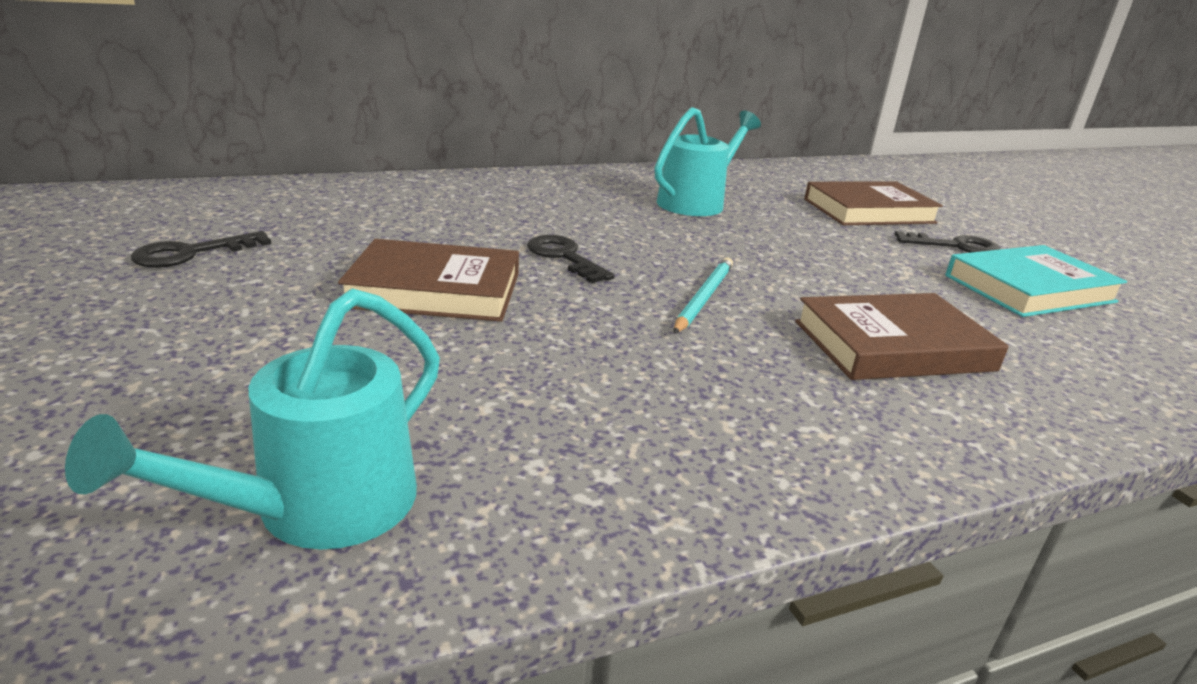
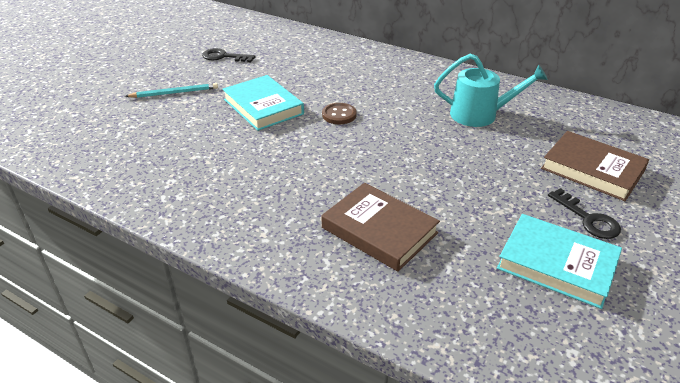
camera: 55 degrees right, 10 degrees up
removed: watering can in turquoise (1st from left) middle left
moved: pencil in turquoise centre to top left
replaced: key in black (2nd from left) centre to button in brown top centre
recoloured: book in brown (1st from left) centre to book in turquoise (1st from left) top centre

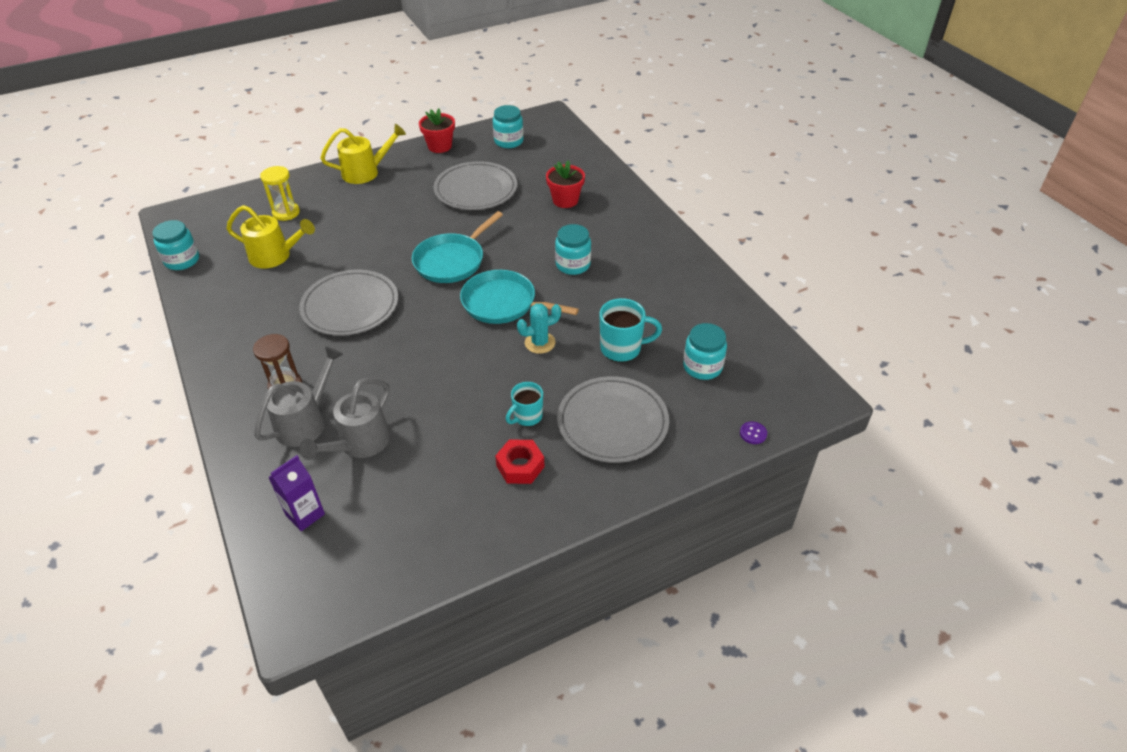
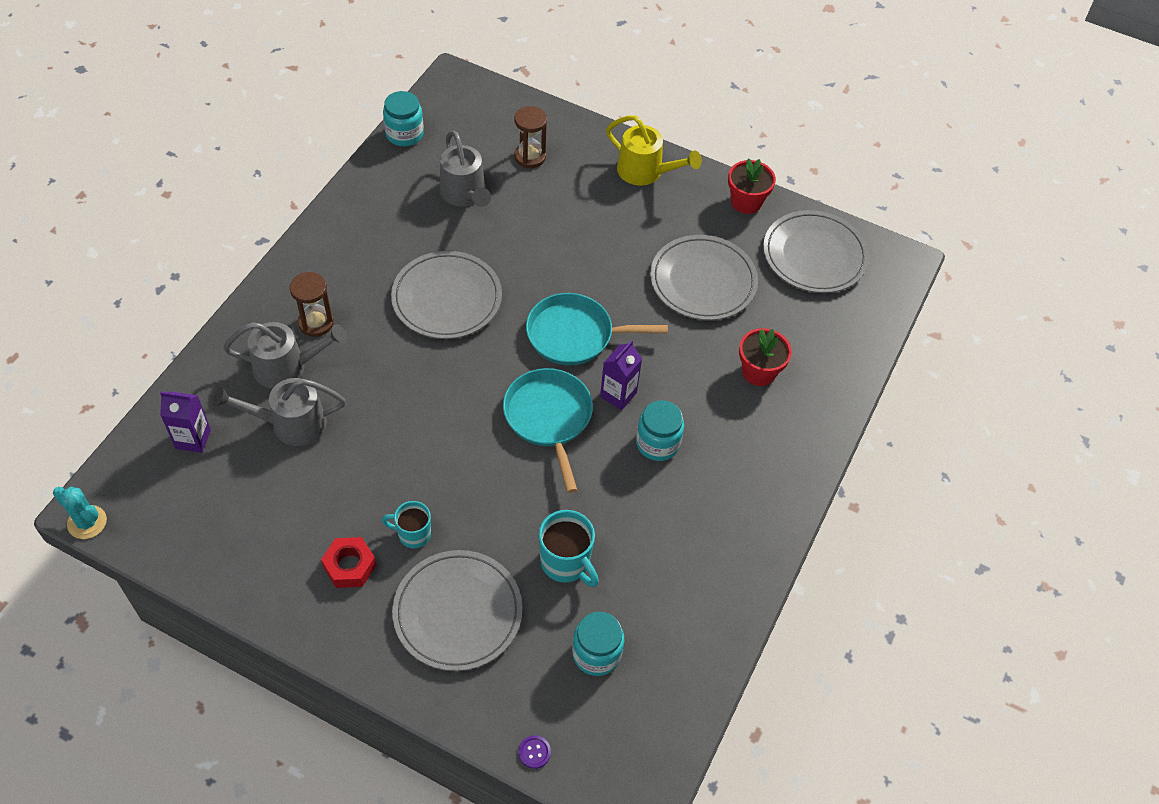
camera: 50 degrees right, 10 degrees up
added: carton in purple (2nd from left) centre
moved: cactus in turquoise centre to middle left
replaced: jar in turquoise (2nd from left) top centre to plate in grey (4th from left) top right
recoloured: watering can in yellow (1st from left) top left to watering can in grey (3rd from left) top centre; hourglass in yellow top left to hourglass in brown (2nd from left) top centre

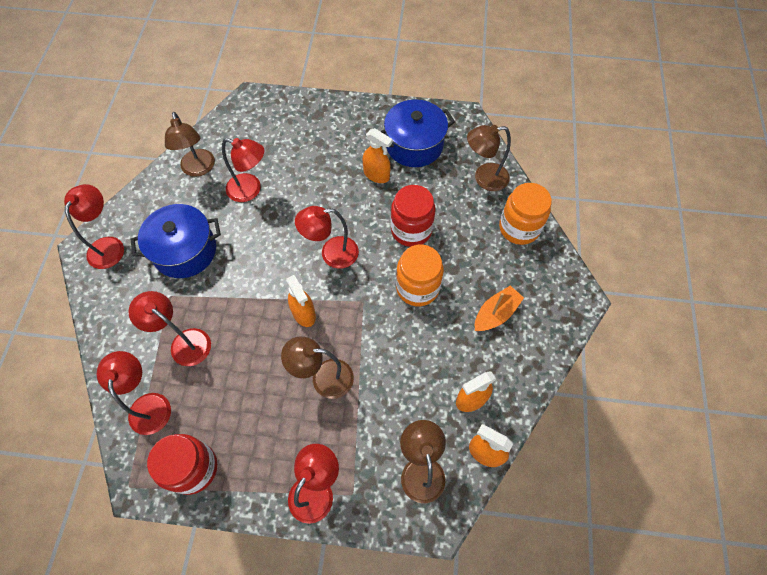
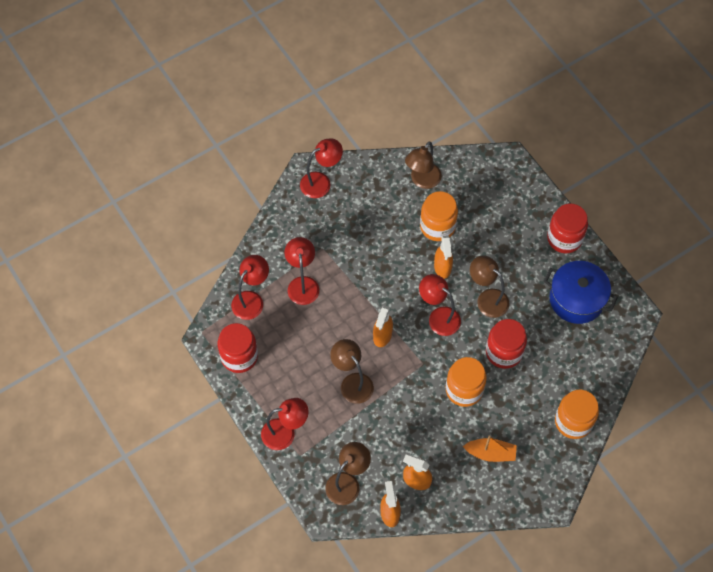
camera: 50 degrees right, 0 degrees up
removed: pot in blue (1st from left) middle left
added: jar in red (3rd from left) middle right
moved: spray bottle in orange (2nd from left in the first image) top centre to spray bottle in orange (4th from left) centre; lamp in brown (4th from left) top centre to middle right
replaced: lamp in red (4th from left) top left to jar in orange (1st from left) centre

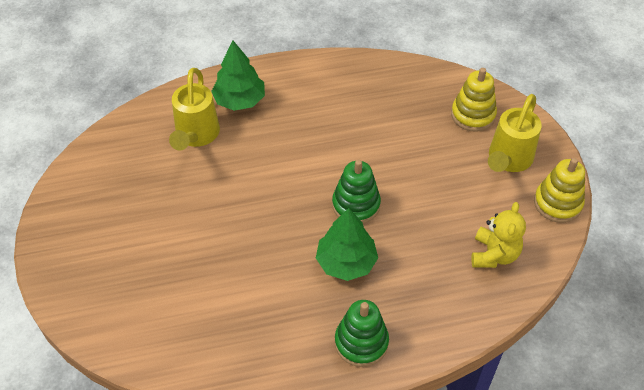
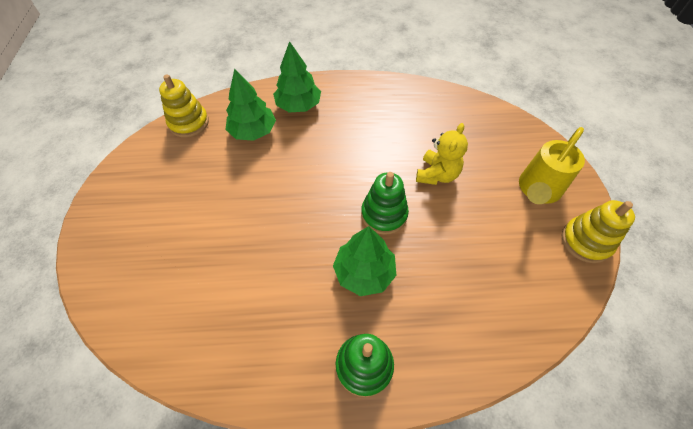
camera: 10 degrees right, 5 degrees up
moved: stacking toy in yellow (1st from left) top right to top left; teddy bear in yellow middle right to centre
replaced: watering can in yellow (1st from left) top left to tree in green (1st from left) top centre

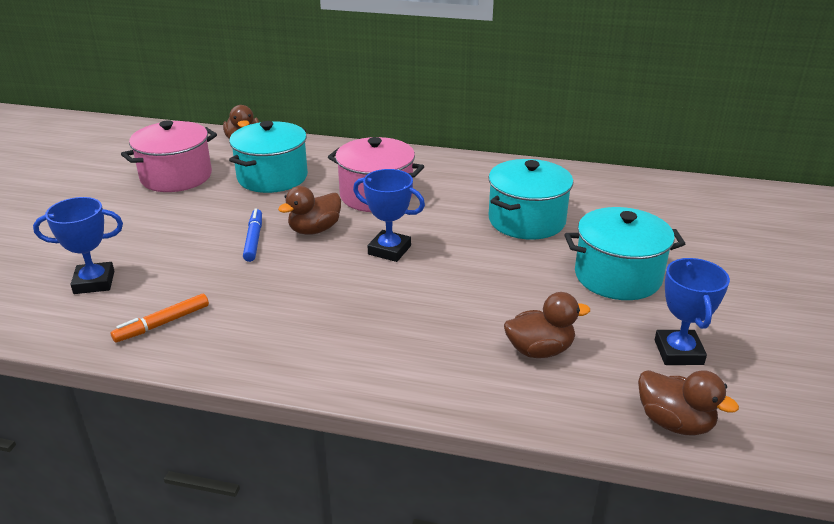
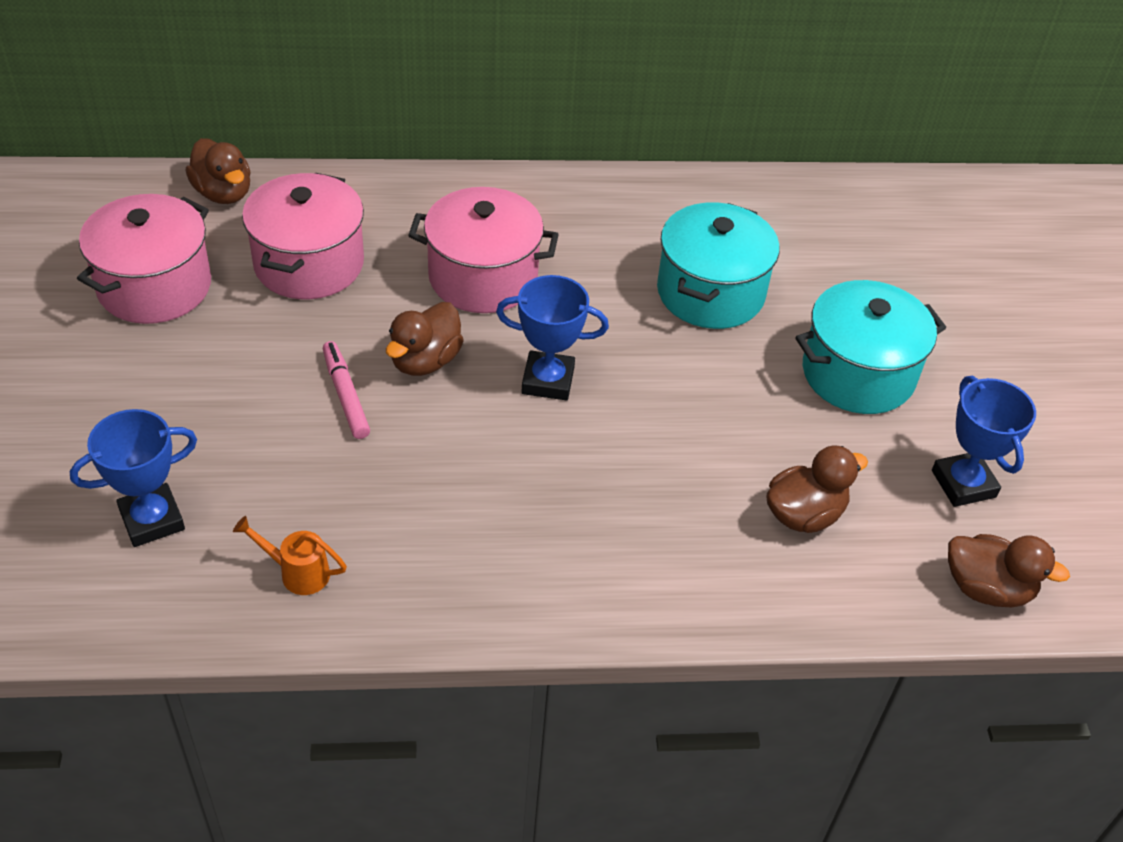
camera: 20 degrees left, 15 degrees up
replaced: marker in orange middle left to watering can in orange middle left
recoloured: pot in turquoise (1st from left) top left to pot in pink (2nd from left) top left; marker in blue middle left to marker in pink middle left

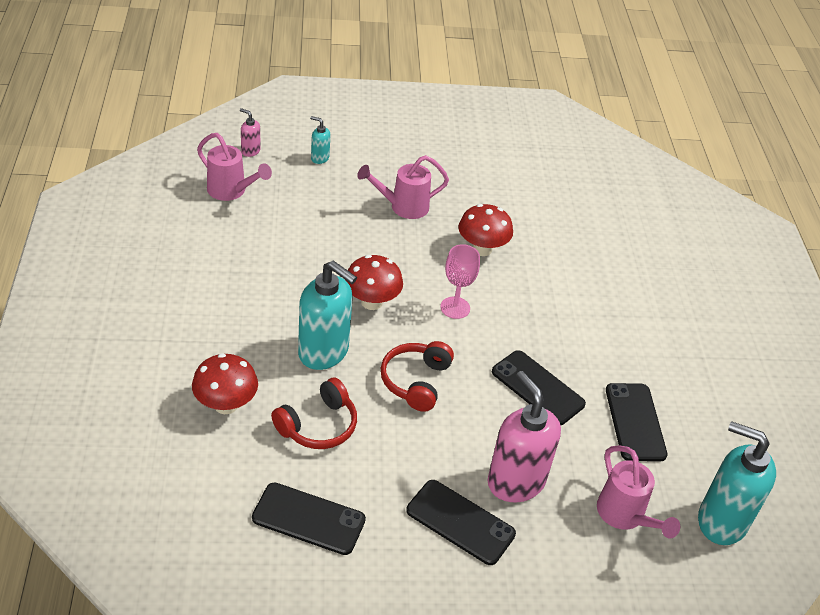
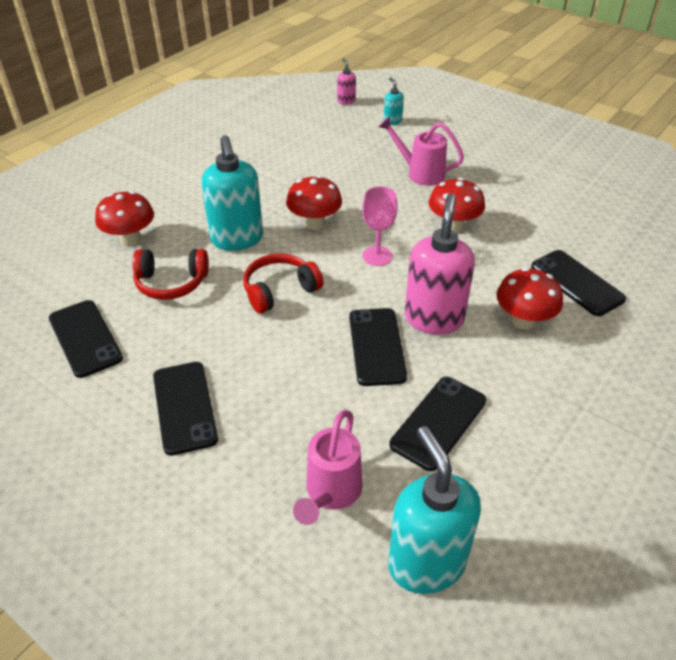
camera: 45 degrees right, 0 degrees up
removed: watering can in pink (1st from left) top left
added: mushroom in red (4th from left) middle right; phone in black (5th from left) middle right
moved: soap dispenser in pink (2nd from left) bottom centre to centre

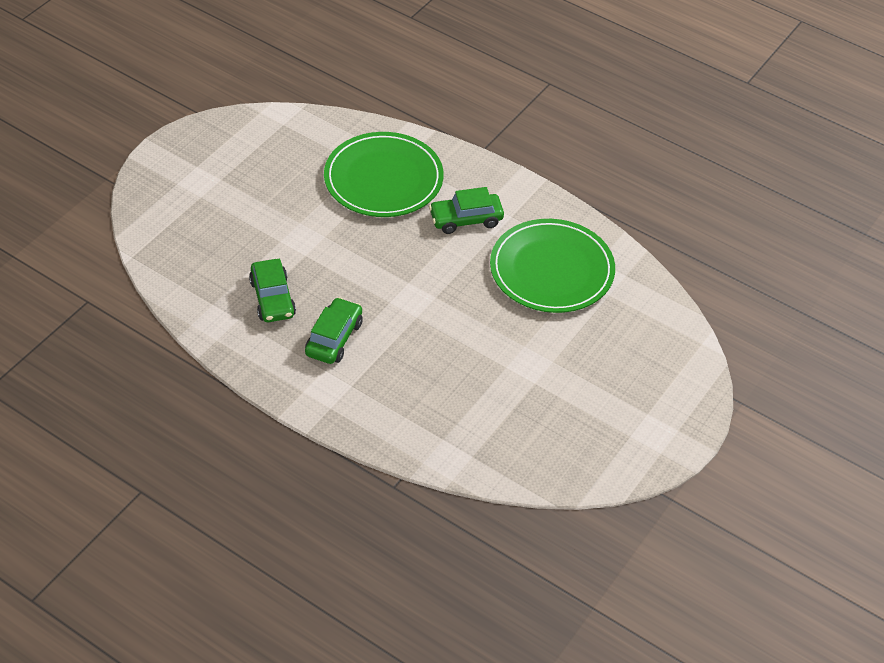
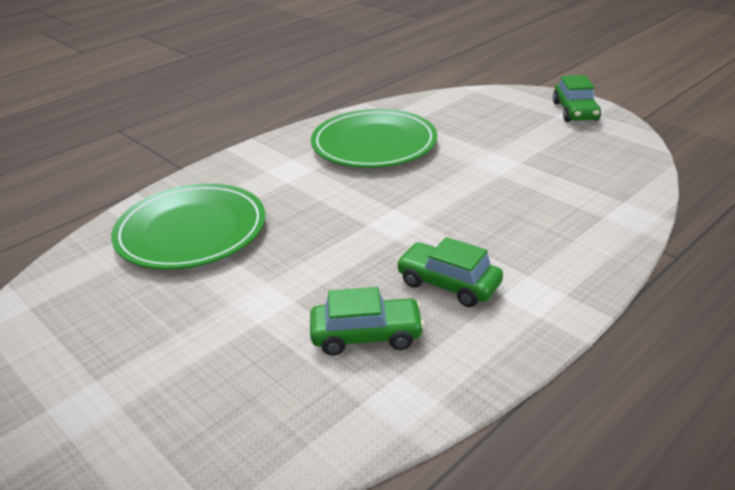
camera: 75 degrees left, 15 degrees down
moved: car in green (3rd from left) top centre to top right

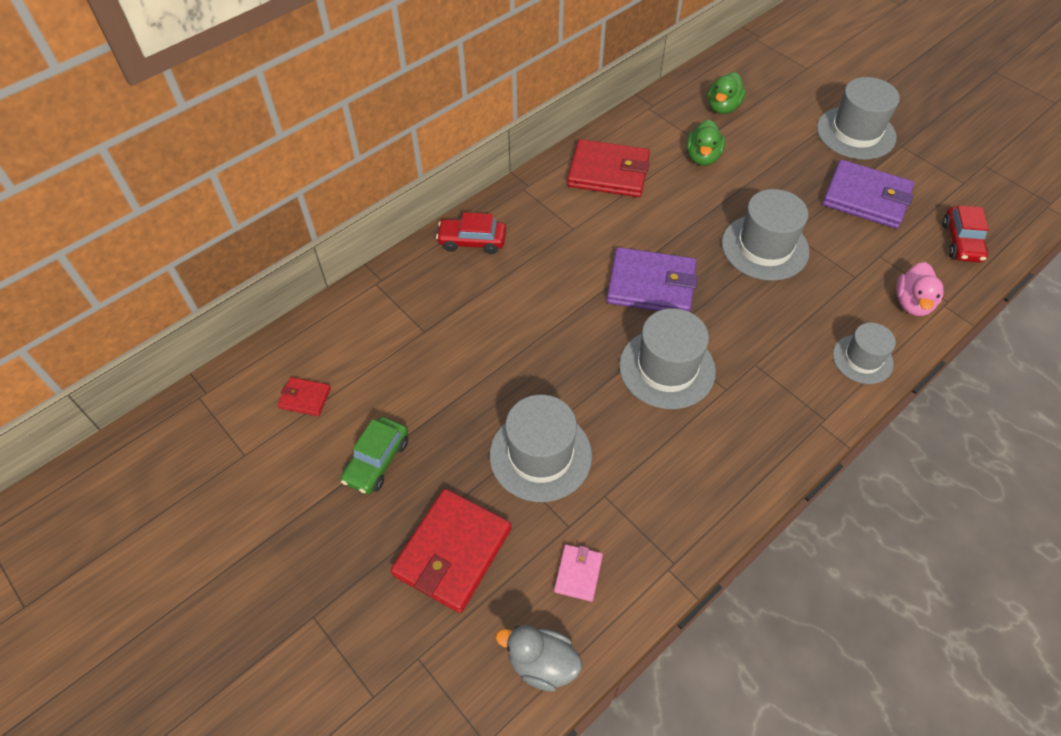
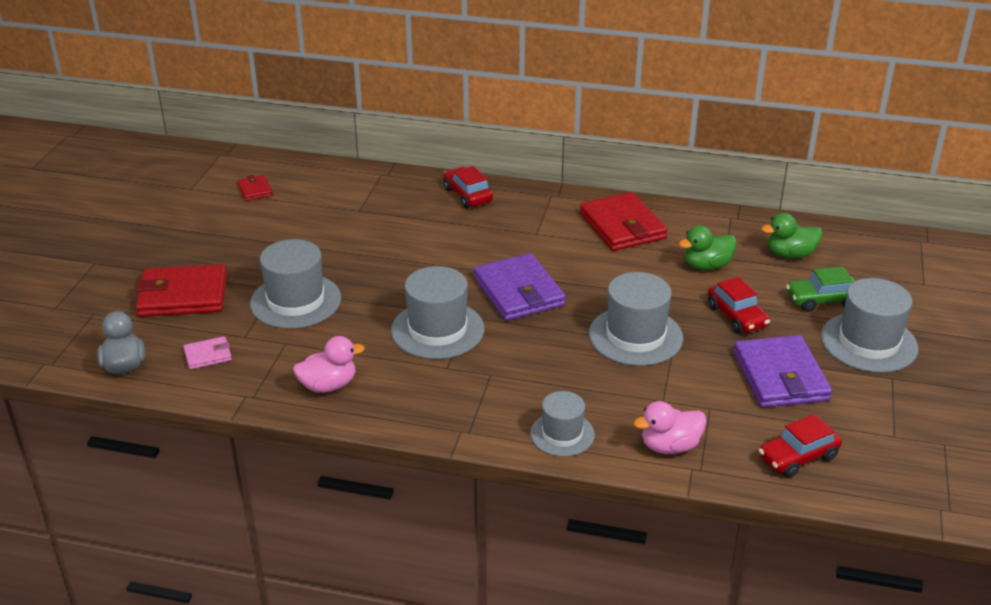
camera: 55 degrees right, 20 degrees down
added: duck in pink (1st from left) middle left; car in red (2nd from left) middle right
moved: car in green centre to middle right

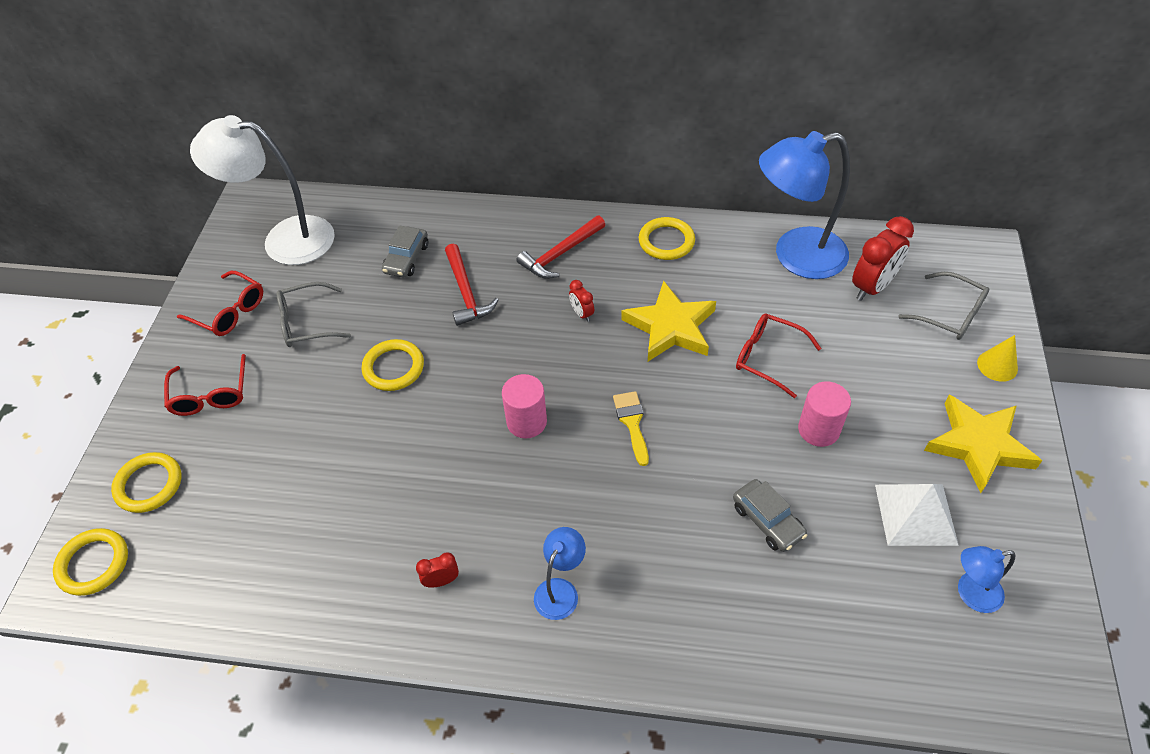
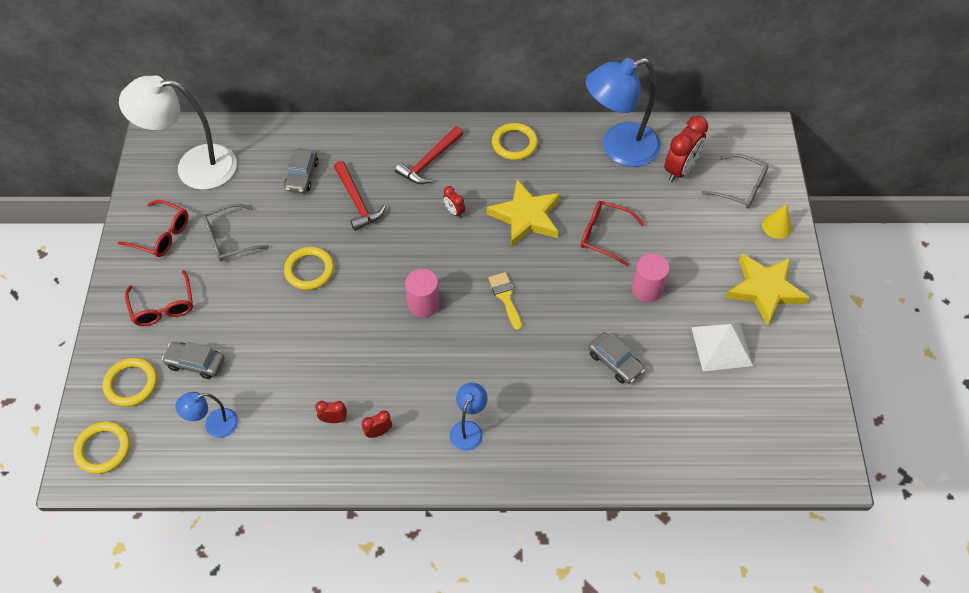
camera: 10 degrees left, 5 degrees up
added: car in grey (1st from left) middle left; clock in red (1st from left) bottom centre
moved: lamp in blue (3rd from left in the first image) bottom right to lamp in blue (1st from left) bottom left

